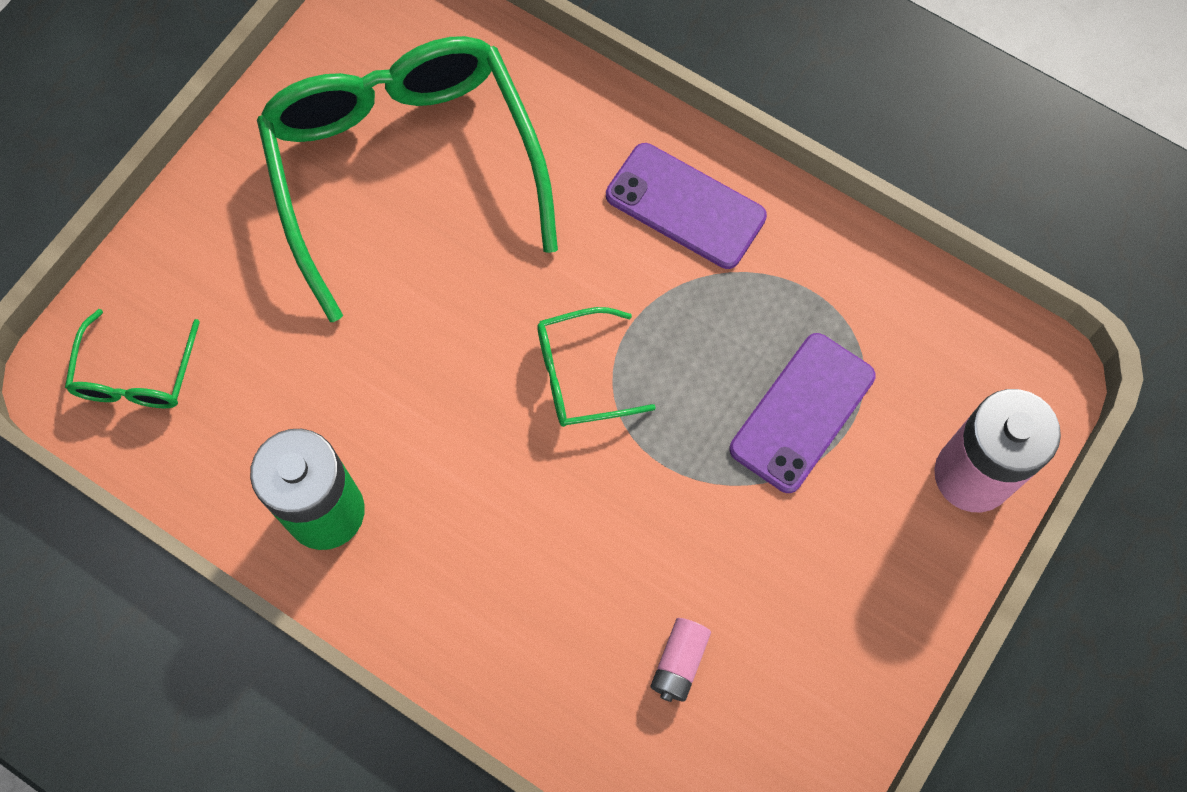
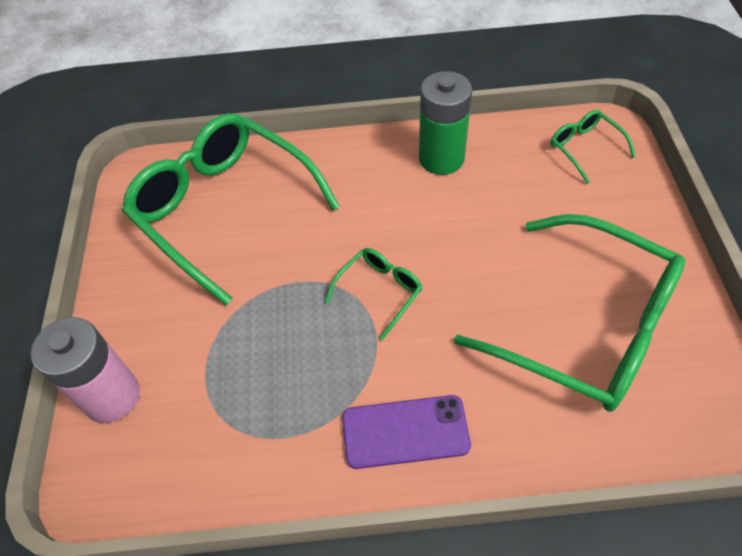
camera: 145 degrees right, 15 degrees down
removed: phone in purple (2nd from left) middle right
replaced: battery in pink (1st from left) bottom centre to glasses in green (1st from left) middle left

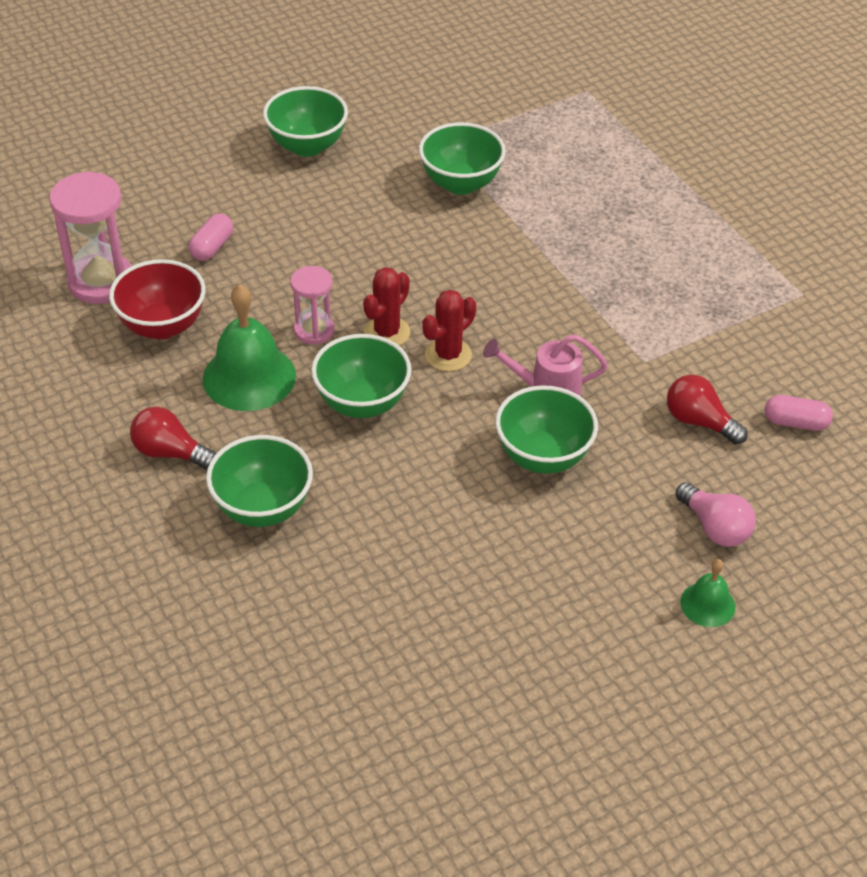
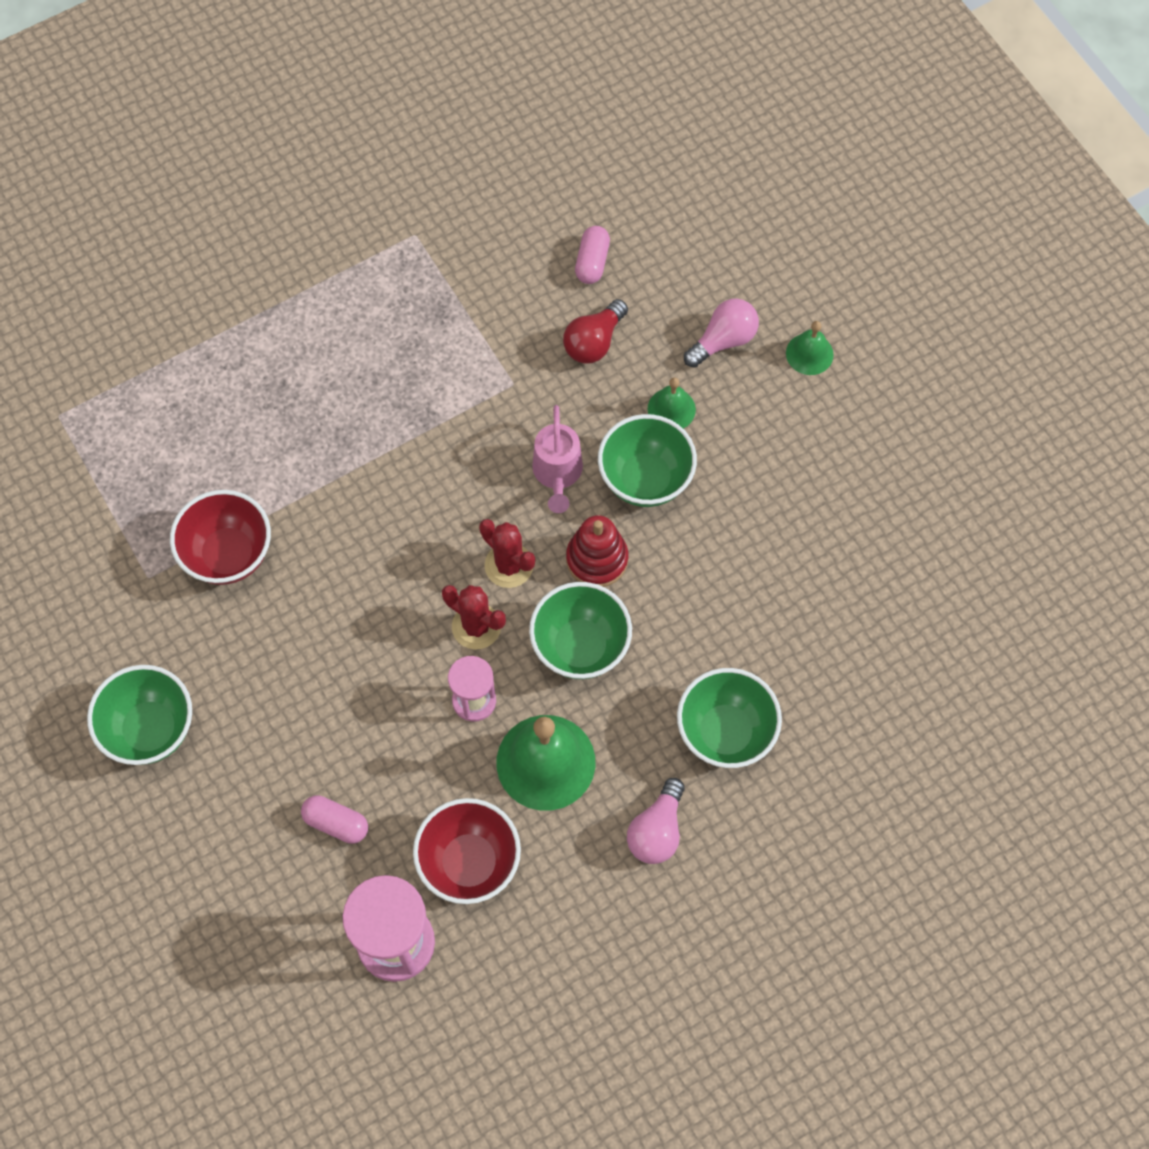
camera: 90 degrees left, 20 degrees up
added: stacking toy in red centre; bell in green (2nd from left) centre
recoloured: bowl in green (4th from left) top centre to bowl in red (1st from left) middle left; light bulb in red (1st from left) middle left to light bulb in pink (1st from left) bottom centre

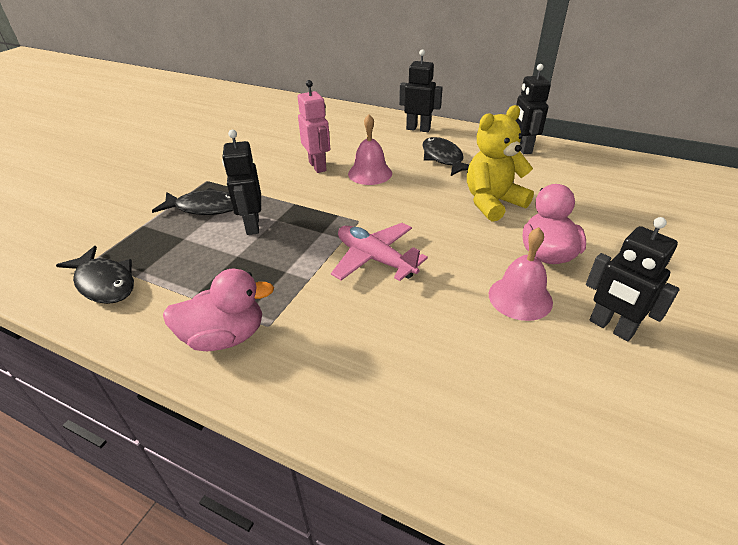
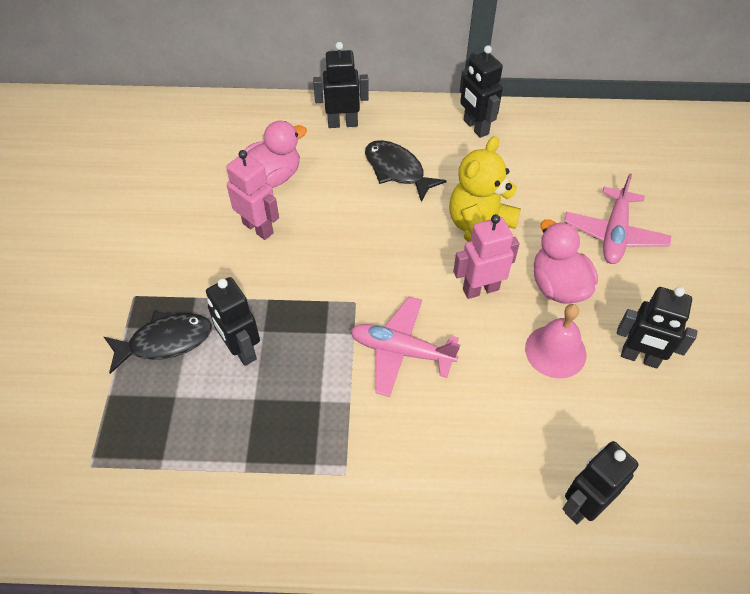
camera: 25 degrees left, 15 degrees up
removed: fish in black (1st from left) middle left; bell in pink (1st from left) top centre
added: robot in pink (2nd from left) centre; robot in black (4th from left) bottom right; plane in pink (2nd from left) middle right
moved: duck in pink (1st from left) middle left to top centre

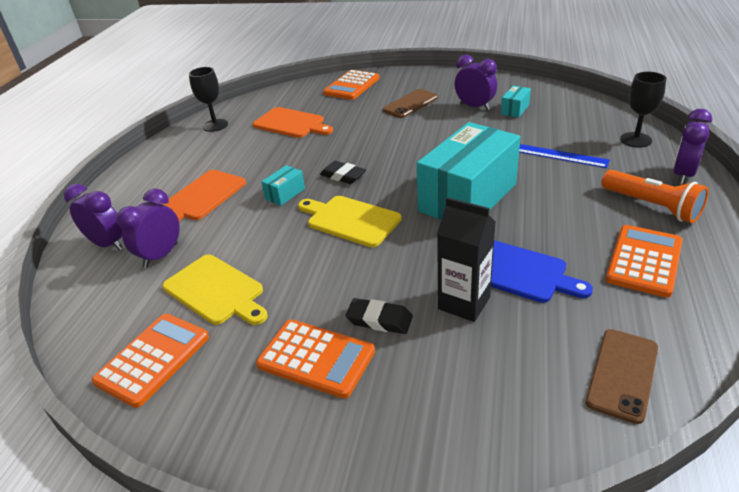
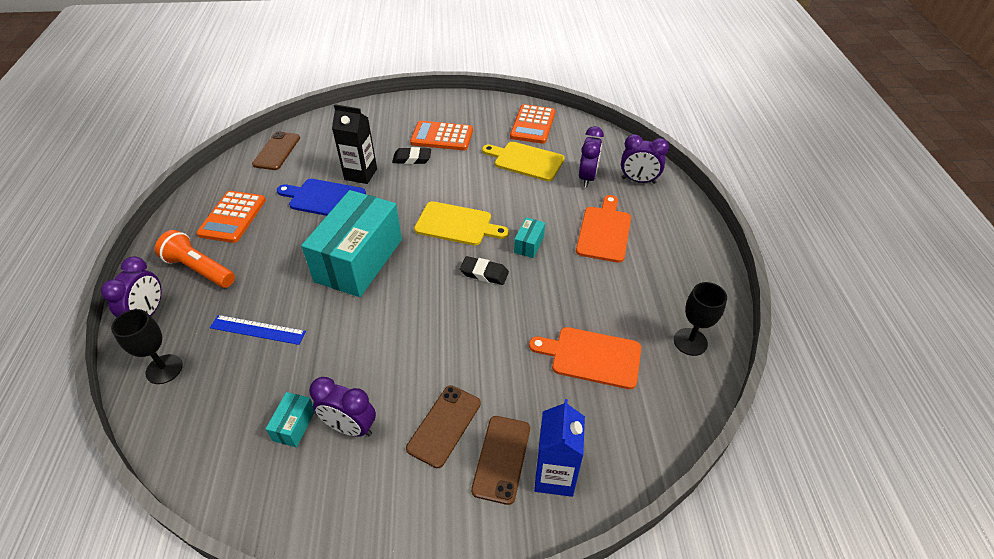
camera: 160 degrees right, 10 degrees up
added: phone in brown (3rd from left) bottom centre
replaced: calculator in orange (3rd from left) top centre to carton in blue bottom centre

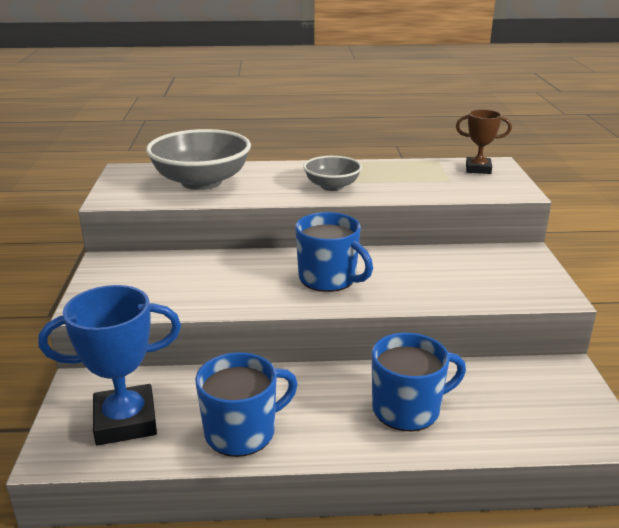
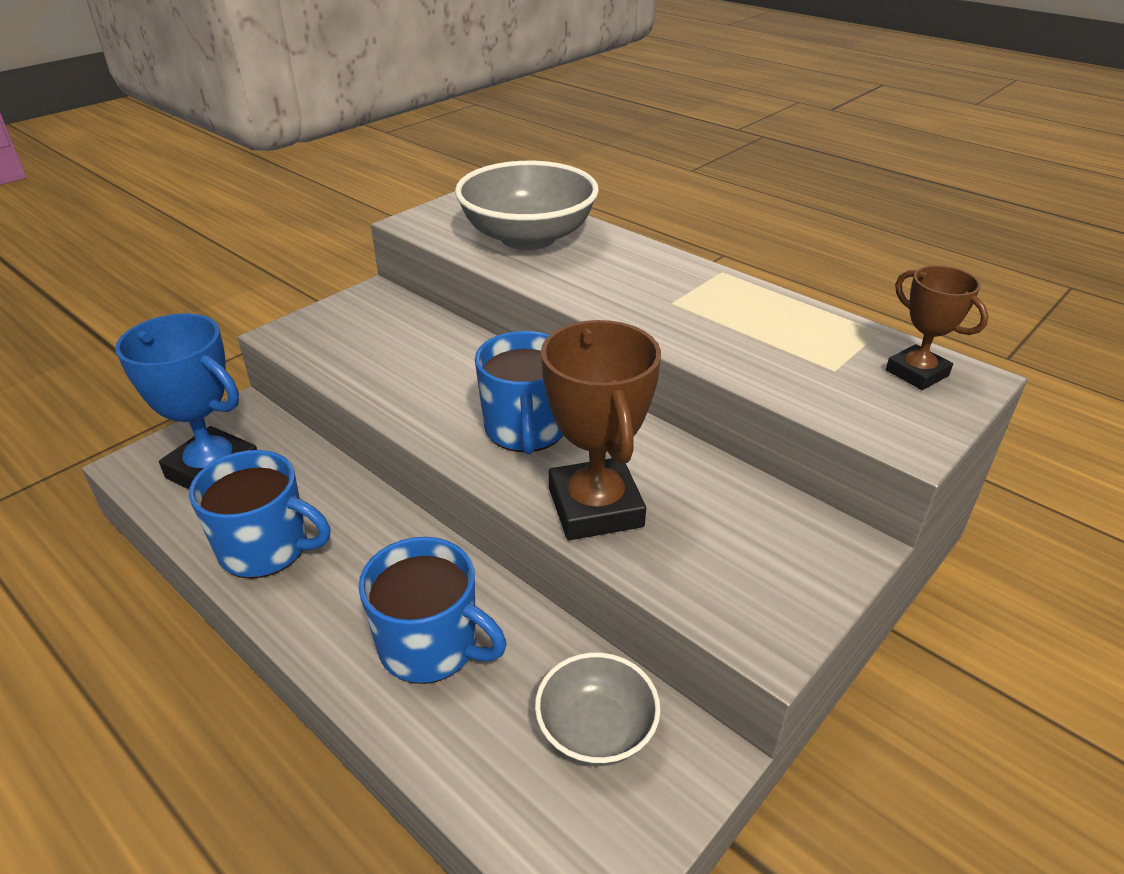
camera: 45 degrees right, 10 degrees up
added: trophy in brown (1st from left) centre
moved: bowl in grey (2nd from left) top centre to bottom centre

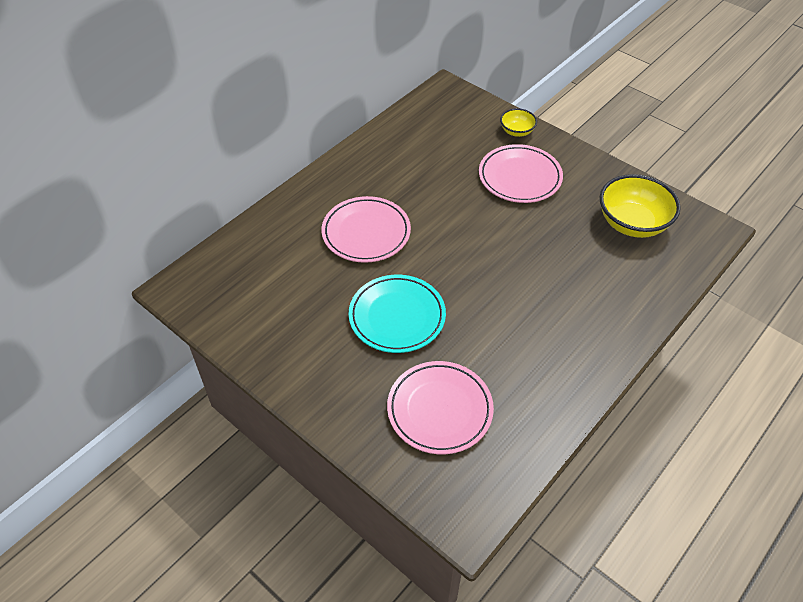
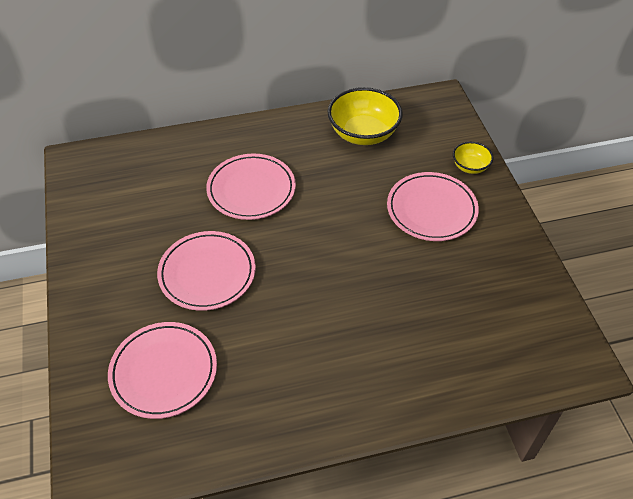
camera: 35 degrees right, 0 degrees up
moved: bowl in yellow (2nd from left in the first image) middle right to bowl in yellow (1st from left) top centre
recoloured: plate in turquoise centre to plate in pink (2nd from left) middle left

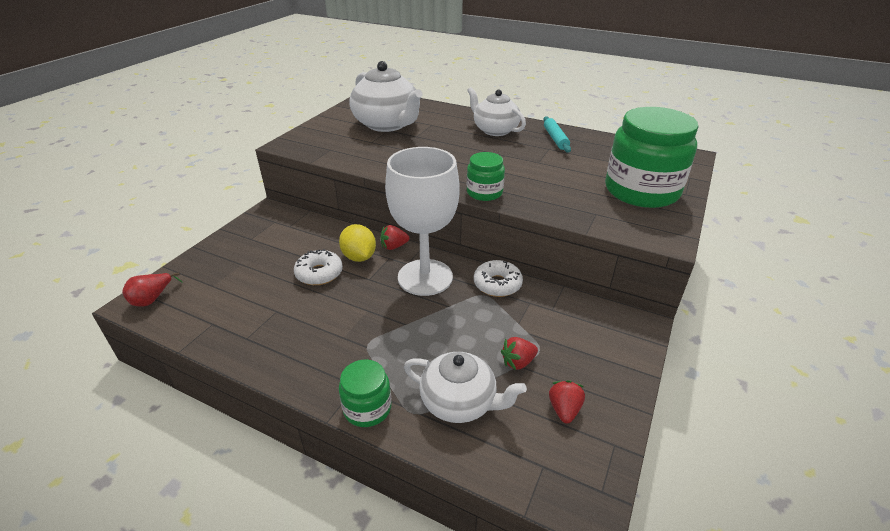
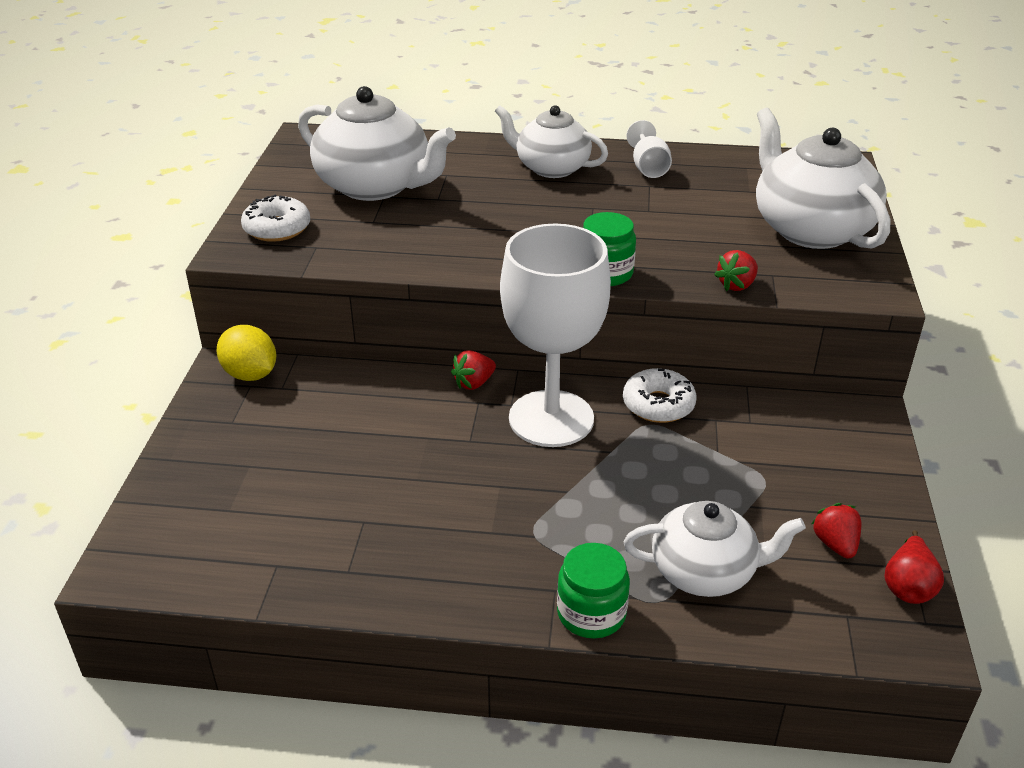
camera: 20 degrees left, 0 degrees up
moved: lemon in yellow centre to middle left; donut in white (1st from left) centre to top left; strawberry in red (2nd from left) centre to middle right; pear in red middle left to bottom right
replaced: rolling pin in turquoise top centre to goblet in white (2nd from left) top centre; jar in green (3rd from left) top right to teapot in white (4th from left) top right

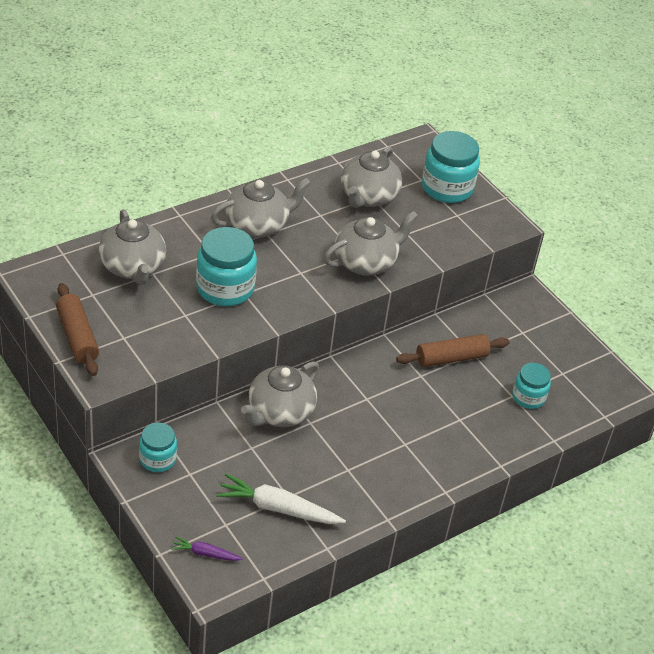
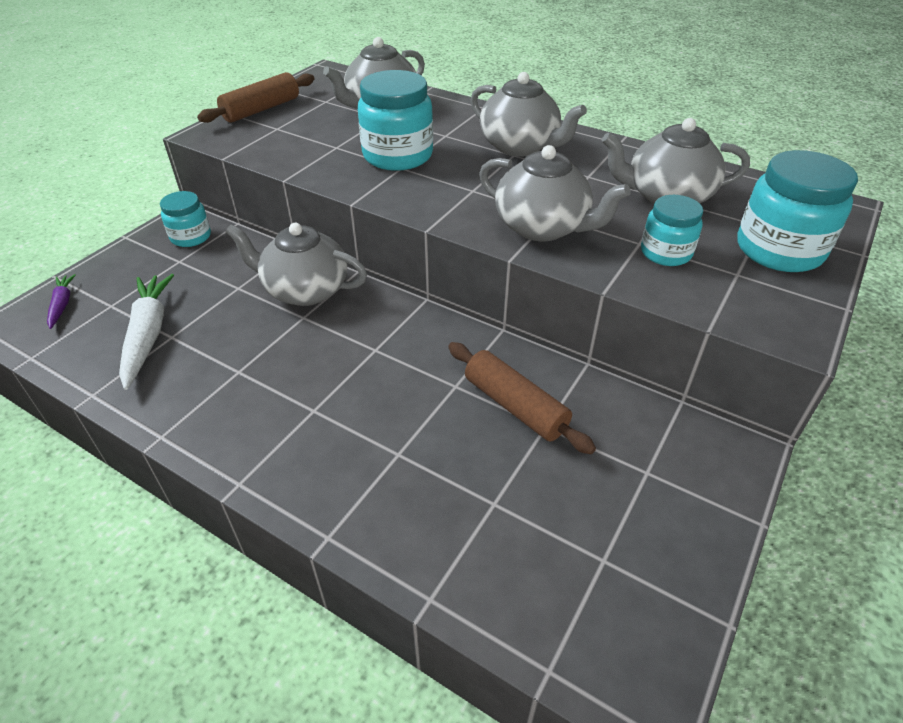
camera: 70 degrees right, 0 degrees up
moved: jar in turquoise (4th from left in the first image) middle right to jar in turquoise (3rd from left) top right

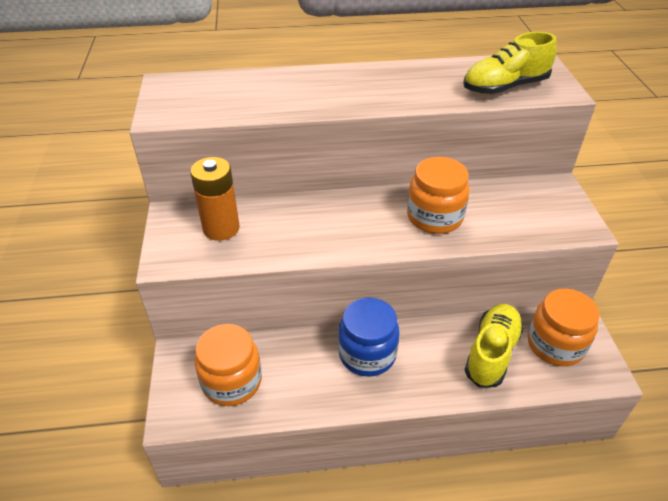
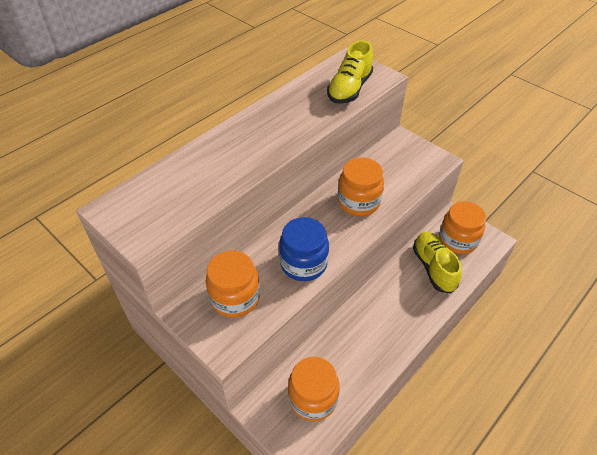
camera: 40 degrees left, 5 degrees up
moved: jar in blue bottom centre to centre
replaced: battery in orange middle left to jar in orange (1st from left) centre

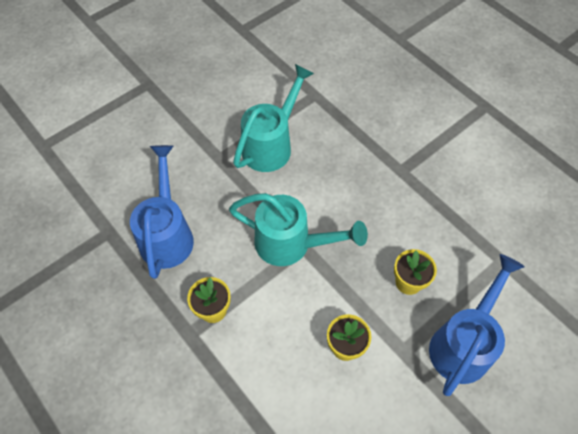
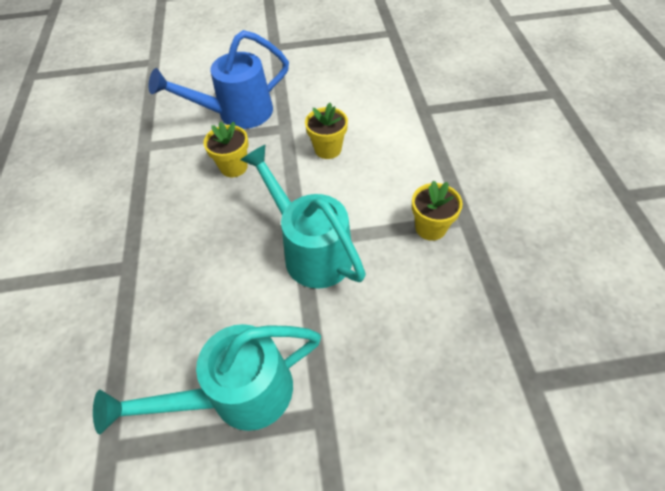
camera: 145 degrees left, 5 degrees down
removed: watering can in blue (1st from left) middle left

